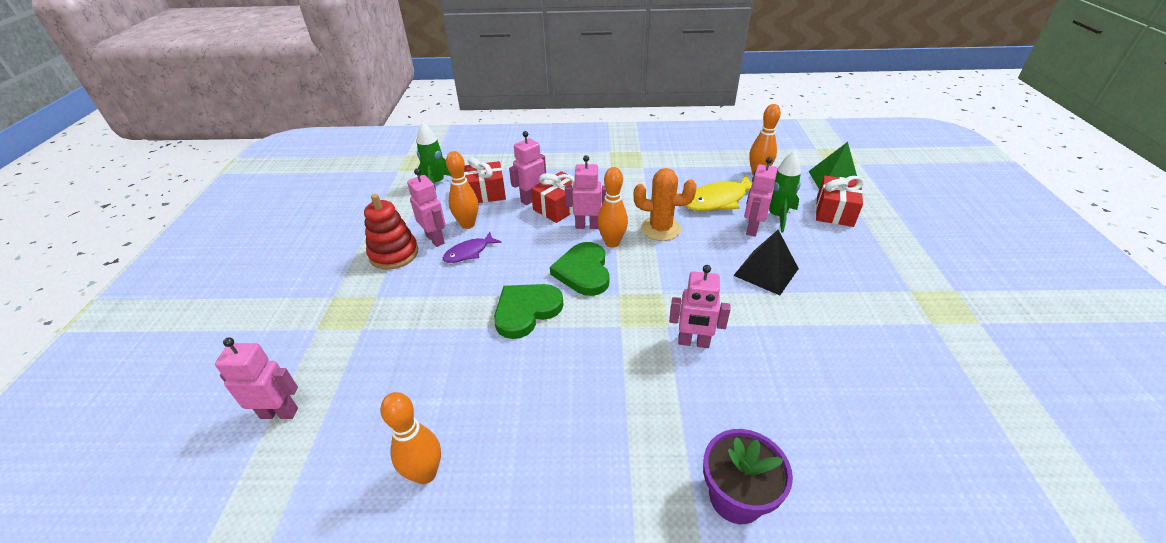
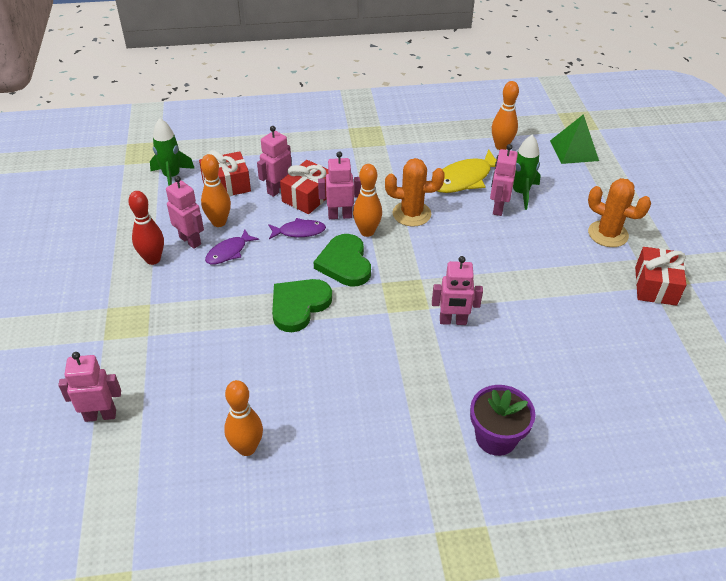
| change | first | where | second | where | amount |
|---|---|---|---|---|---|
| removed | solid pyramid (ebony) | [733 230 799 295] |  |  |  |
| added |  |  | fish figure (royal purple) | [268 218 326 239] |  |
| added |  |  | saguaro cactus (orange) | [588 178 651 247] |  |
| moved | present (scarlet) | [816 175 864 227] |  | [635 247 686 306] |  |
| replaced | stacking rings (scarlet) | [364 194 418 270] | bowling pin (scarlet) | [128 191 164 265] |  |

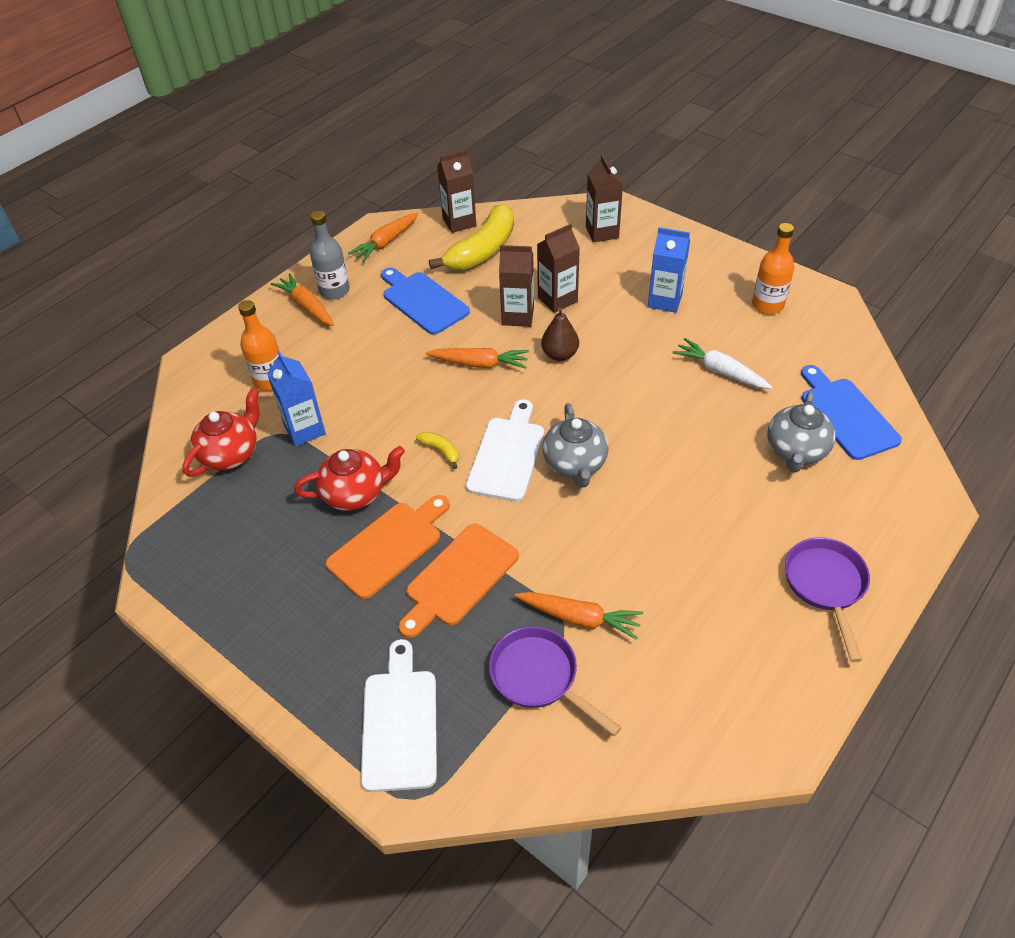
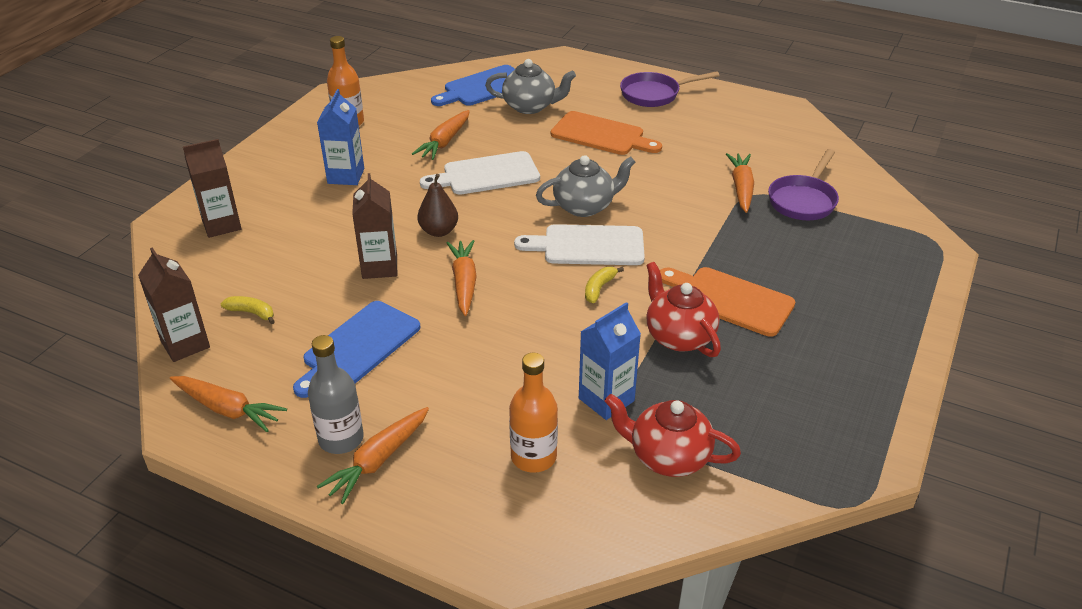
| change | first | where | second | where | amount |
|---|---|---|---|---|---|
| removed | juice carton (brown) | [537 224 580 313] |  |  |  |
| moved | bread board (snow-white) | [361 639 437 792] |  | [420 151 540 195] |  |
| moved | bread board (orange) | [398 524 519 638] |  | [551 111 662 155] |  |
| recoloured | toy carrot (snow-white) | [672 338 773 389] | toy carrot (orange) | [412 110 470 160] |  |
| resized | toy banana (yellow) | [429 203 514 270] |  | [221 296 275 324] | x0.41 |

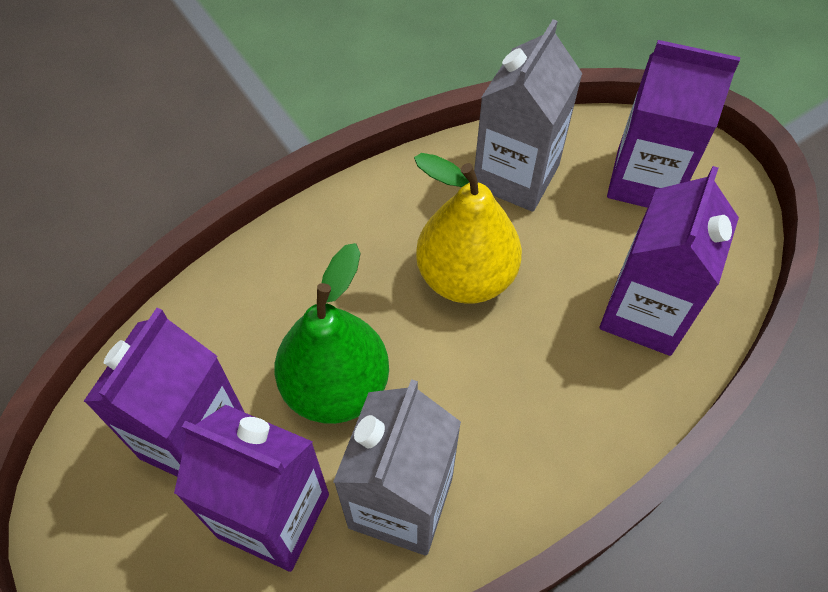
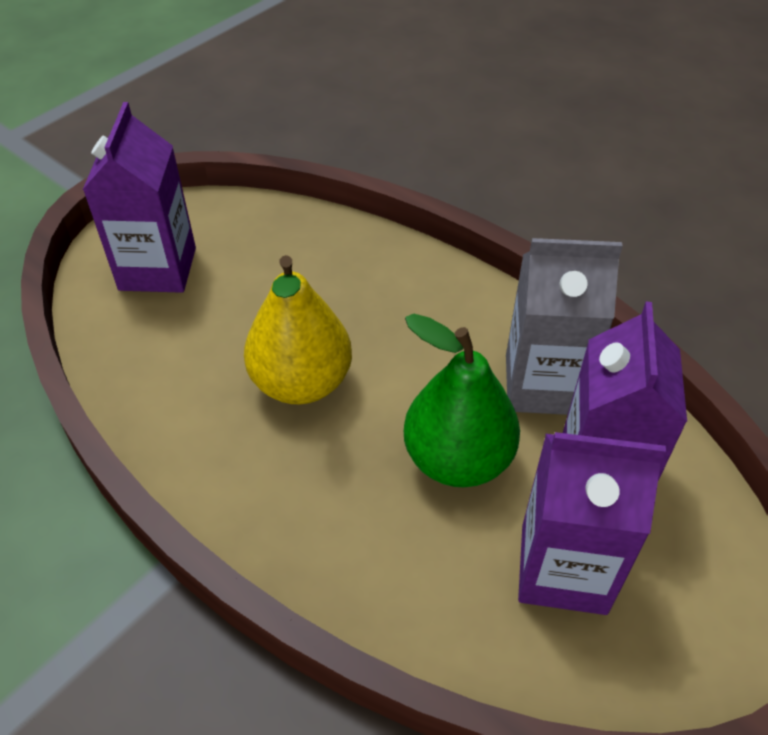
| change | first | where | second | where | amount |
|---|---|---|---|---|---|
| removed | juice carton (gray) | [474 19 583 212] |  |  |  |
| removed | juice carton (royal purple) | [600 166 739 356] |  |  |  |

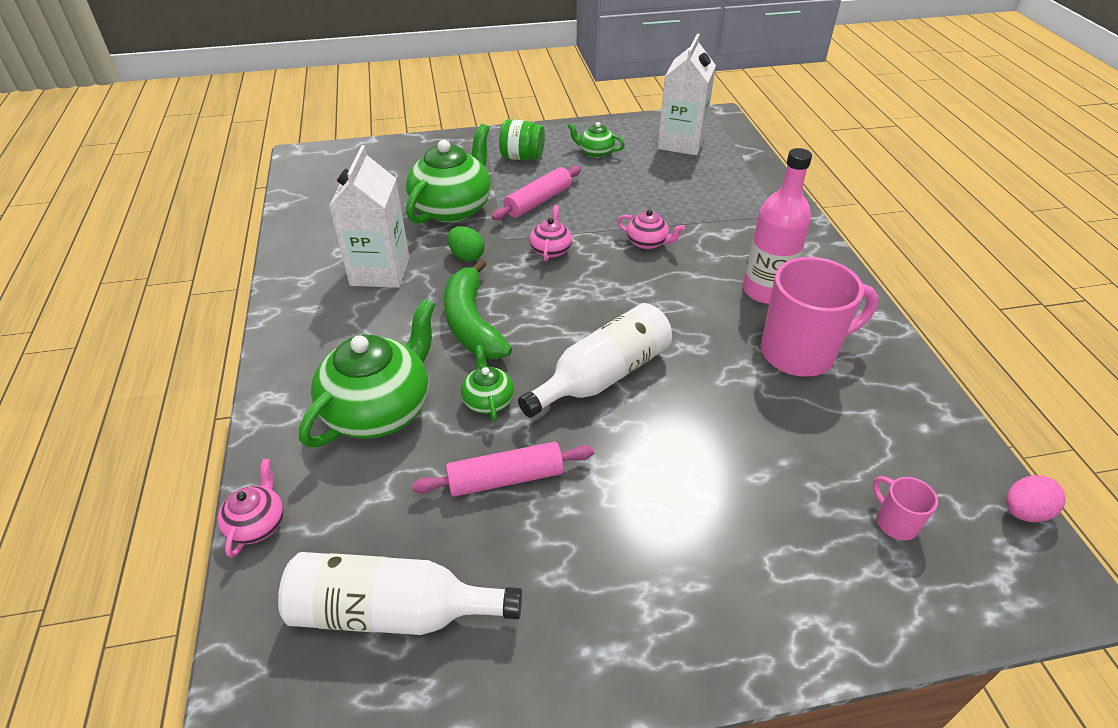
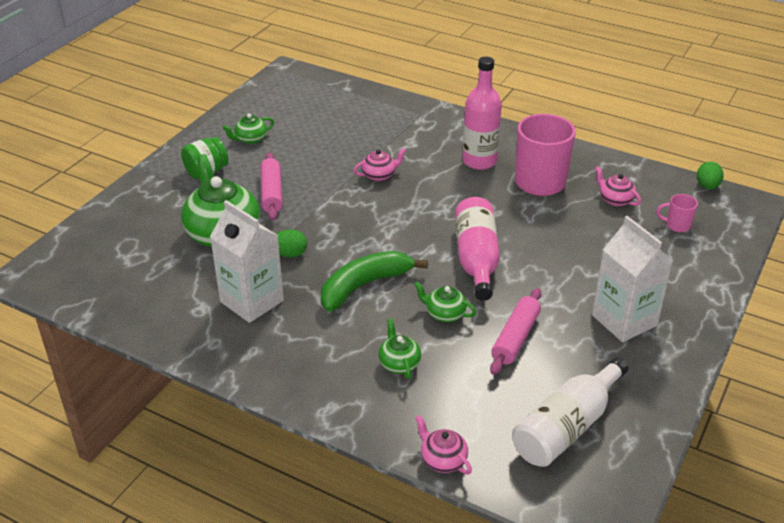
| change | first | where | second | where | amount |
|---|---|---|---|---|---|
| moved | teapot (rose-pink) | [529 205 572 261] |  | [595 166 641 206] |  |
| moved | juice carton (snow-white) | [658 34 716 155] |  | [592 216 673 342] |  |
| recoloured | bottle (snow-white) | [518 303 672 418] | bottle (rose-pink) | [455 197 500 301] |  |
| recoloured | egg shape (rose-pink) | [1006 475 1066 522] | egg shape (green) | [697 162 724 189] |  |
| turned | toy banana (green) | [444 259 512 359] |  | [321 251 428 312] | 120 degrees clockwise |
| resized | teapot (green) | [299 299 435 448] |  | [378 318 421 379] | x0.48 |

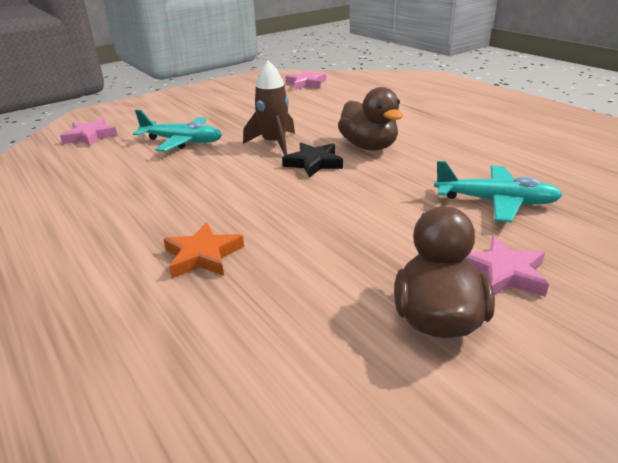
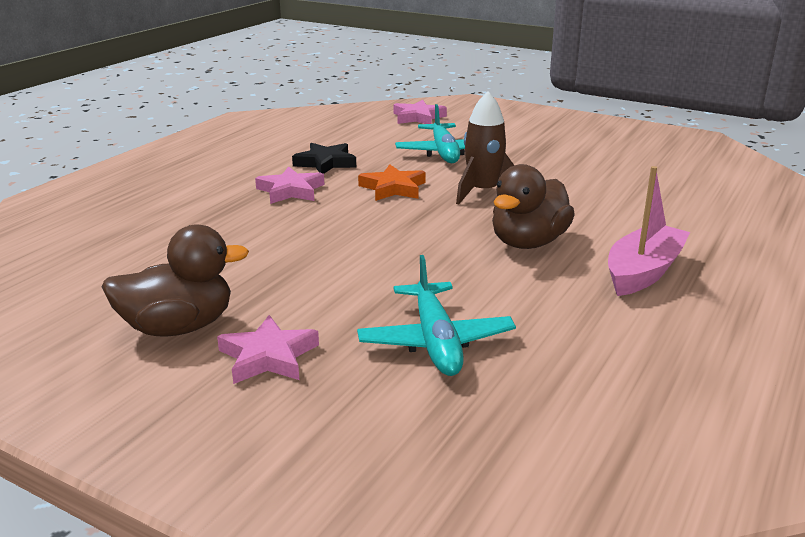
| change | first | where | second | where | amount |
|---|---|---|---|---|---|
| added |  |  | boat (rose-pink) | [608 166 690 296] |  |
| moved | star shape (orange) | [163 222 244 278] |  | [358 164 426 201] |  |
| moved | star shape (ebony) | [282 143 343 178] |  | [292 143 356 174] |  |
| moved | star shape (rose-pink) | [285 70 326 90] |  | [255 167 324 204] |  |

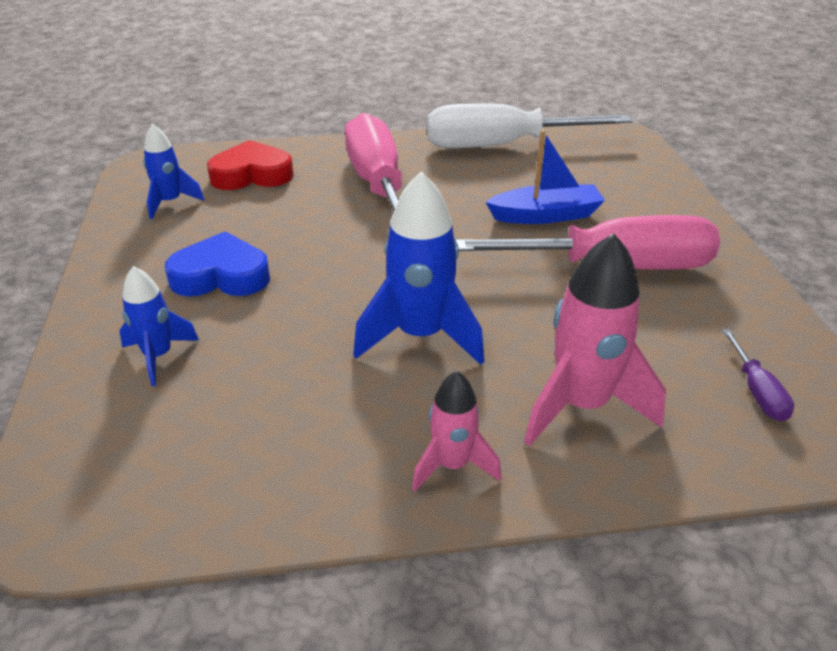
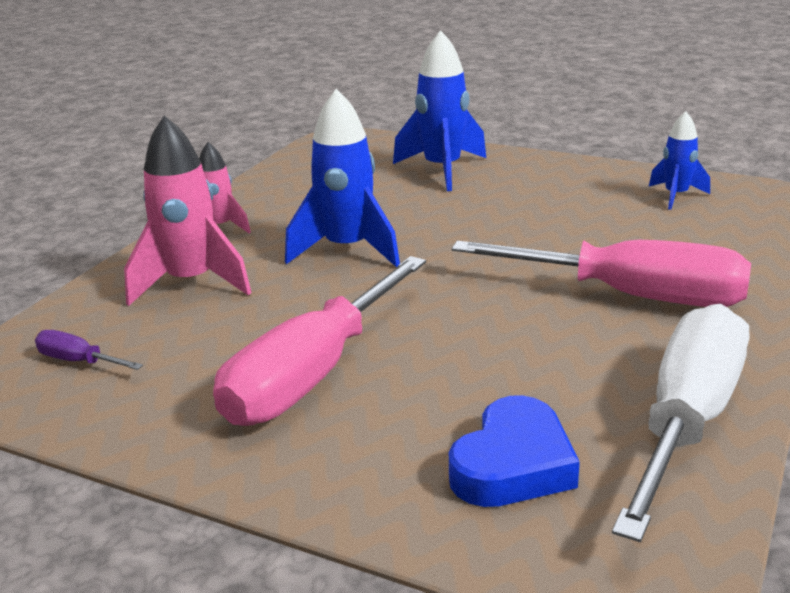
| change | first | where | second | where | amount |
|---|---|---|---|---|---|
| removed | heart shape (scarlet) | [207 140 294 190] |  |  |  |
| removed | boat (blue) | [486 130 605 224] |  |  |  |
| moved | heart shape (blue) | [165 231 270 296] |  | [449 395 580 507] |  |
| resized | rocket (blue) | [119 266 199 386] |  | [393 30 486 191] | x1.72 |

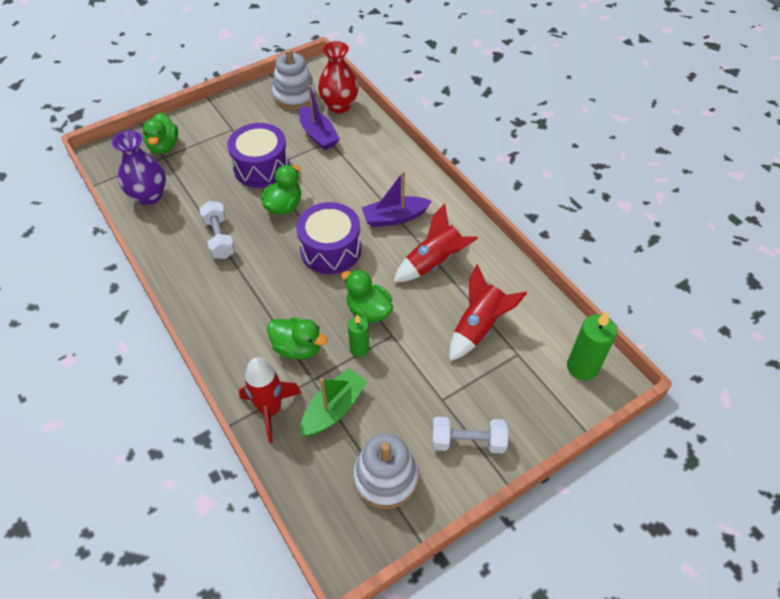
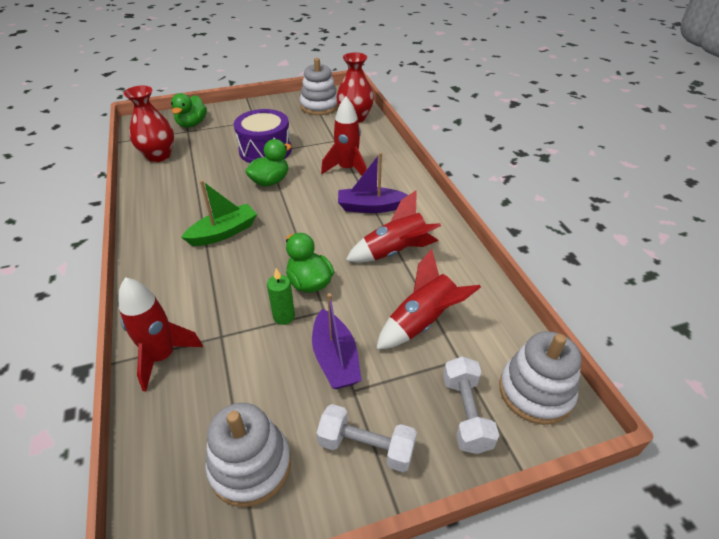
| change | first | where | second | where | amount |
|---|---|---|---|---|---|
| removed | toy duck (green) | [267 317 328 360] |  |  |  |
| removed | drum (royal purple) | [296 202 361 274] |  |  |  |
| added |  |  | rocket (scarlet) | [321 97 367 176] |  |
| moved | free weight (snow-white) | [199 201 235 259] |  | [443 356 499 454] |  |
| moved | boat (royal purple) | [299 85 340 150] |  | [312 293 362 389] |  |
| moved | boat (green) | [301 369 367 436] |  | [181 180 257 246] |  |
| replaced | pillar candle (green) | [567 311 617 381] | stacking rings (snow-white) | [499 331 582 425] |  |
| recoloured | vase (royal purple) | [112 130 166 205] | vase (scarlet) | [123 85 174 162] |  |

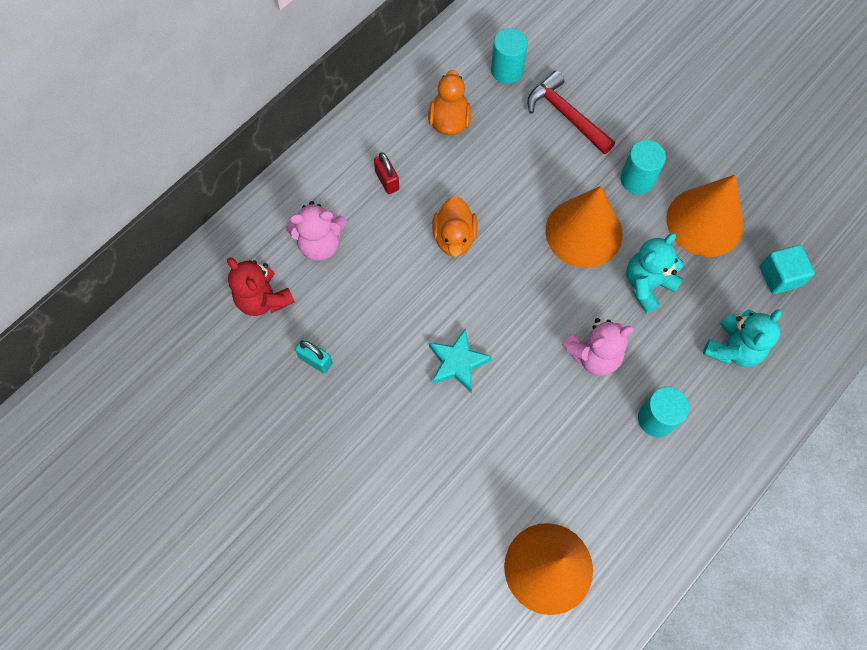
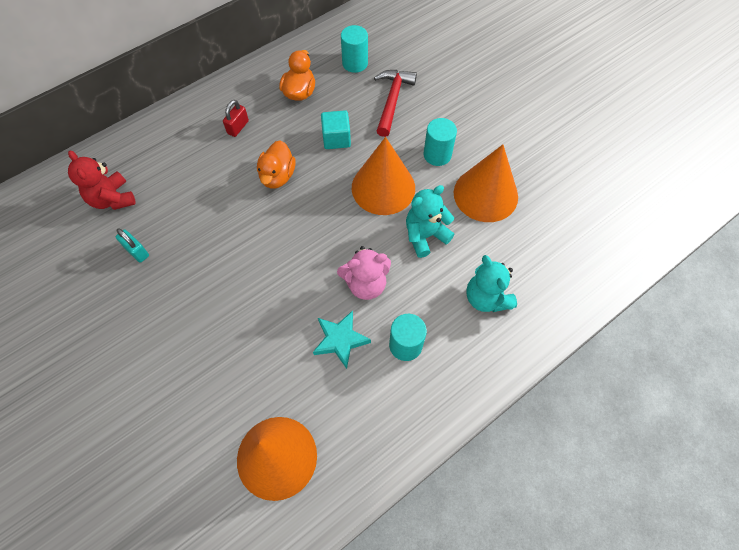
| change | first | where | second | where | amount |
|---|---|---|---|---|---|
| removed | stuffed bear (rose-pink) | [286 201 347 261] |  |  |  |
| moved | star shape (turquoise) | [429 328 492 393] |  | [313 310 371 369] |  |
| moved | block (turquoise) | [760 245 815 294] |  | [321 110 351 149] |  |
| turned | padlock (scarlet) | [374 153 399 194] |  | [223 100 249 137] | 45 degrees clockwise |
| turned | carpenter's hammer (scarlet) | [527 71 615 154] |  | [374 70 417 137] | 45 degrees clockwise |
| turned | stuffed bear (turquoise) | [703 309 782 367] |  | [466 255 517 312] | 105 degrees clockwise |

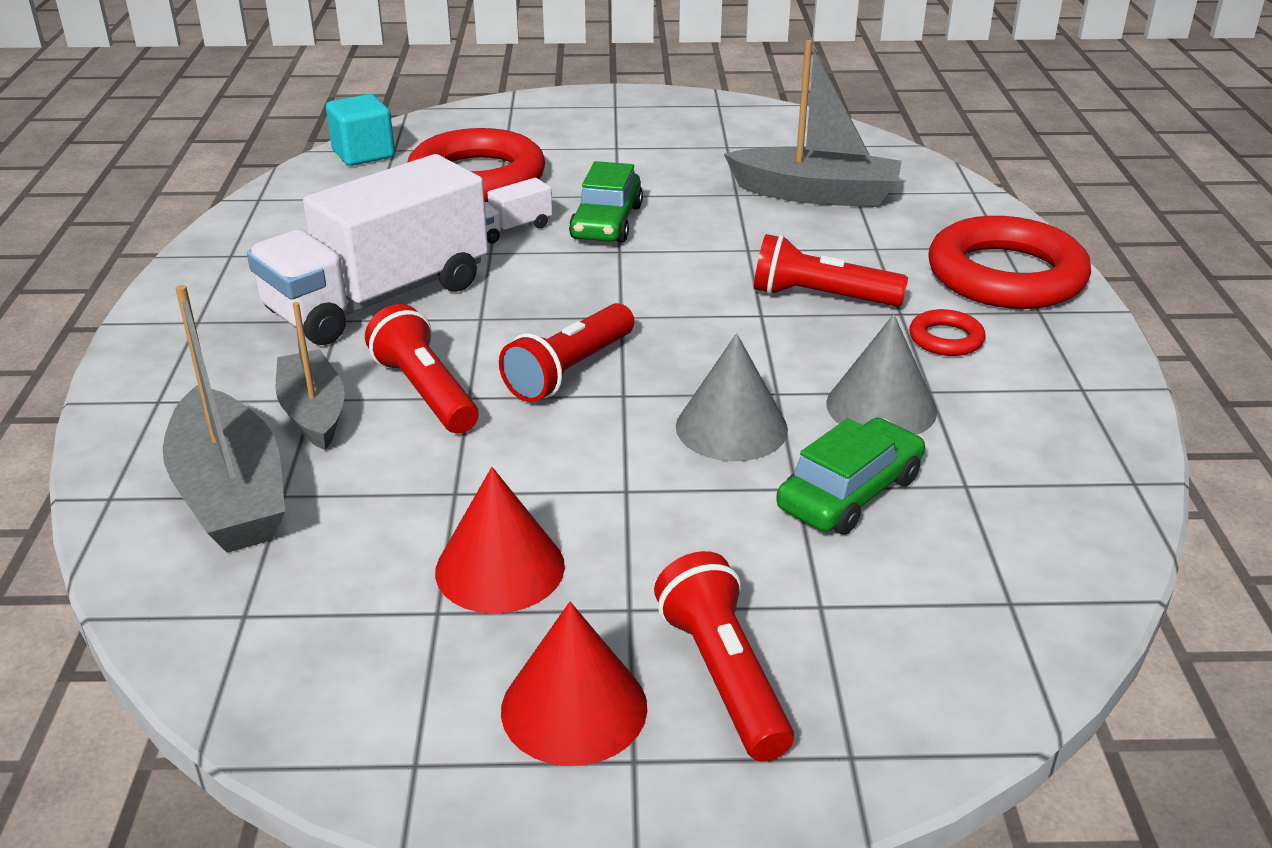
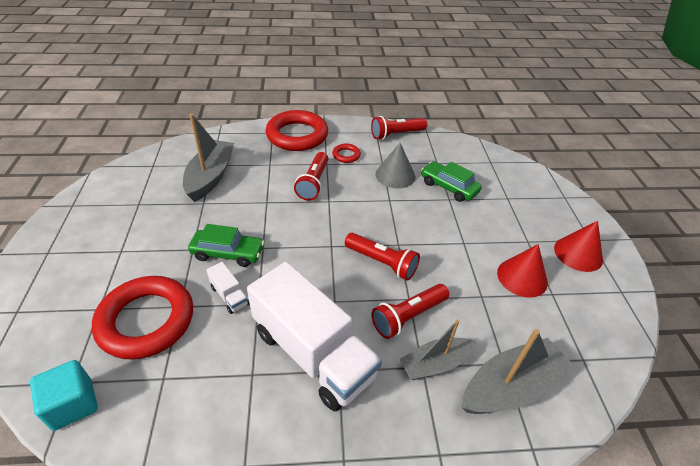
| change | first | where | second | where | amount |
|---|---|---|---|---|---|
| removed | cone shape (gray) | [676 333 788 461] |  |  |  |
| moved | pocket torch (scarlet) | [654 551 794 761] |  | [371 116 427 140] |  |

